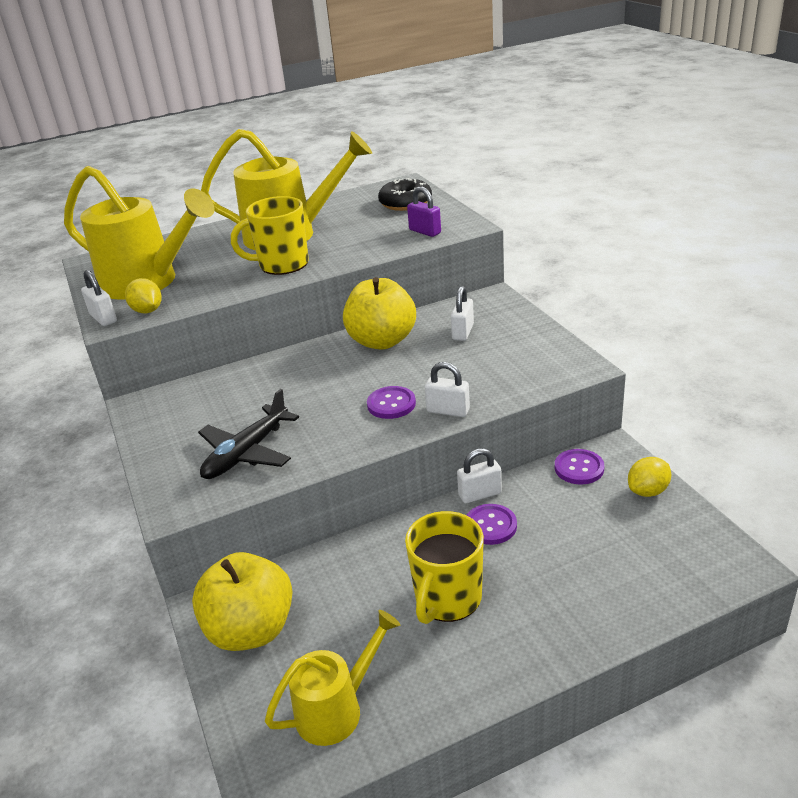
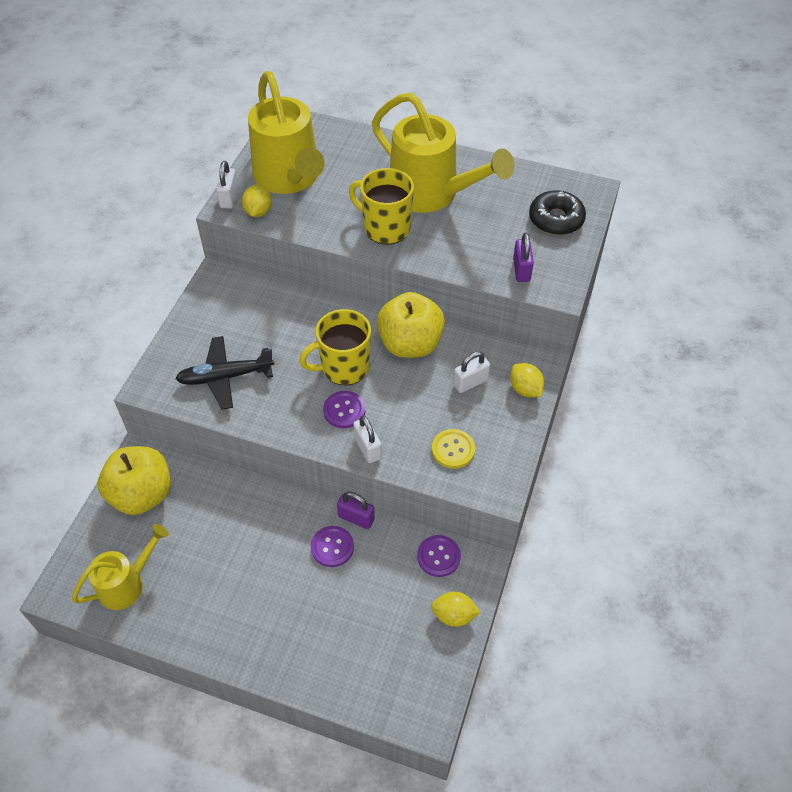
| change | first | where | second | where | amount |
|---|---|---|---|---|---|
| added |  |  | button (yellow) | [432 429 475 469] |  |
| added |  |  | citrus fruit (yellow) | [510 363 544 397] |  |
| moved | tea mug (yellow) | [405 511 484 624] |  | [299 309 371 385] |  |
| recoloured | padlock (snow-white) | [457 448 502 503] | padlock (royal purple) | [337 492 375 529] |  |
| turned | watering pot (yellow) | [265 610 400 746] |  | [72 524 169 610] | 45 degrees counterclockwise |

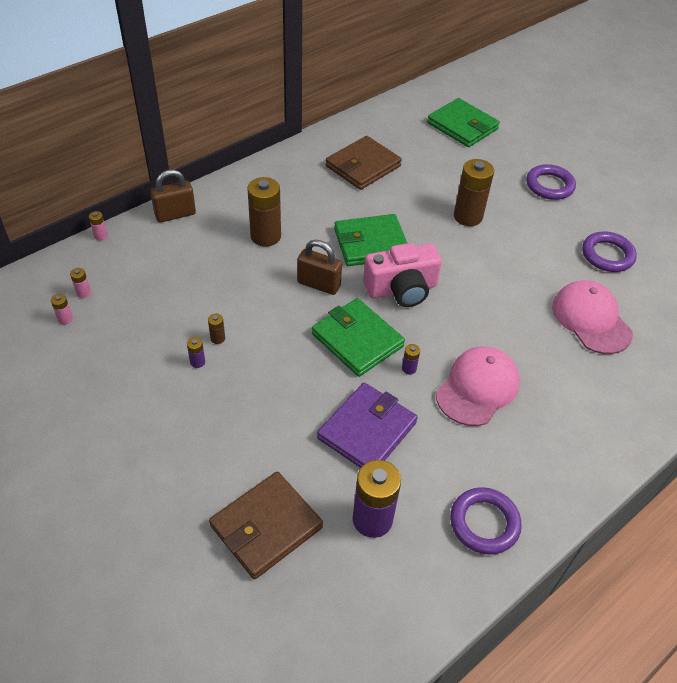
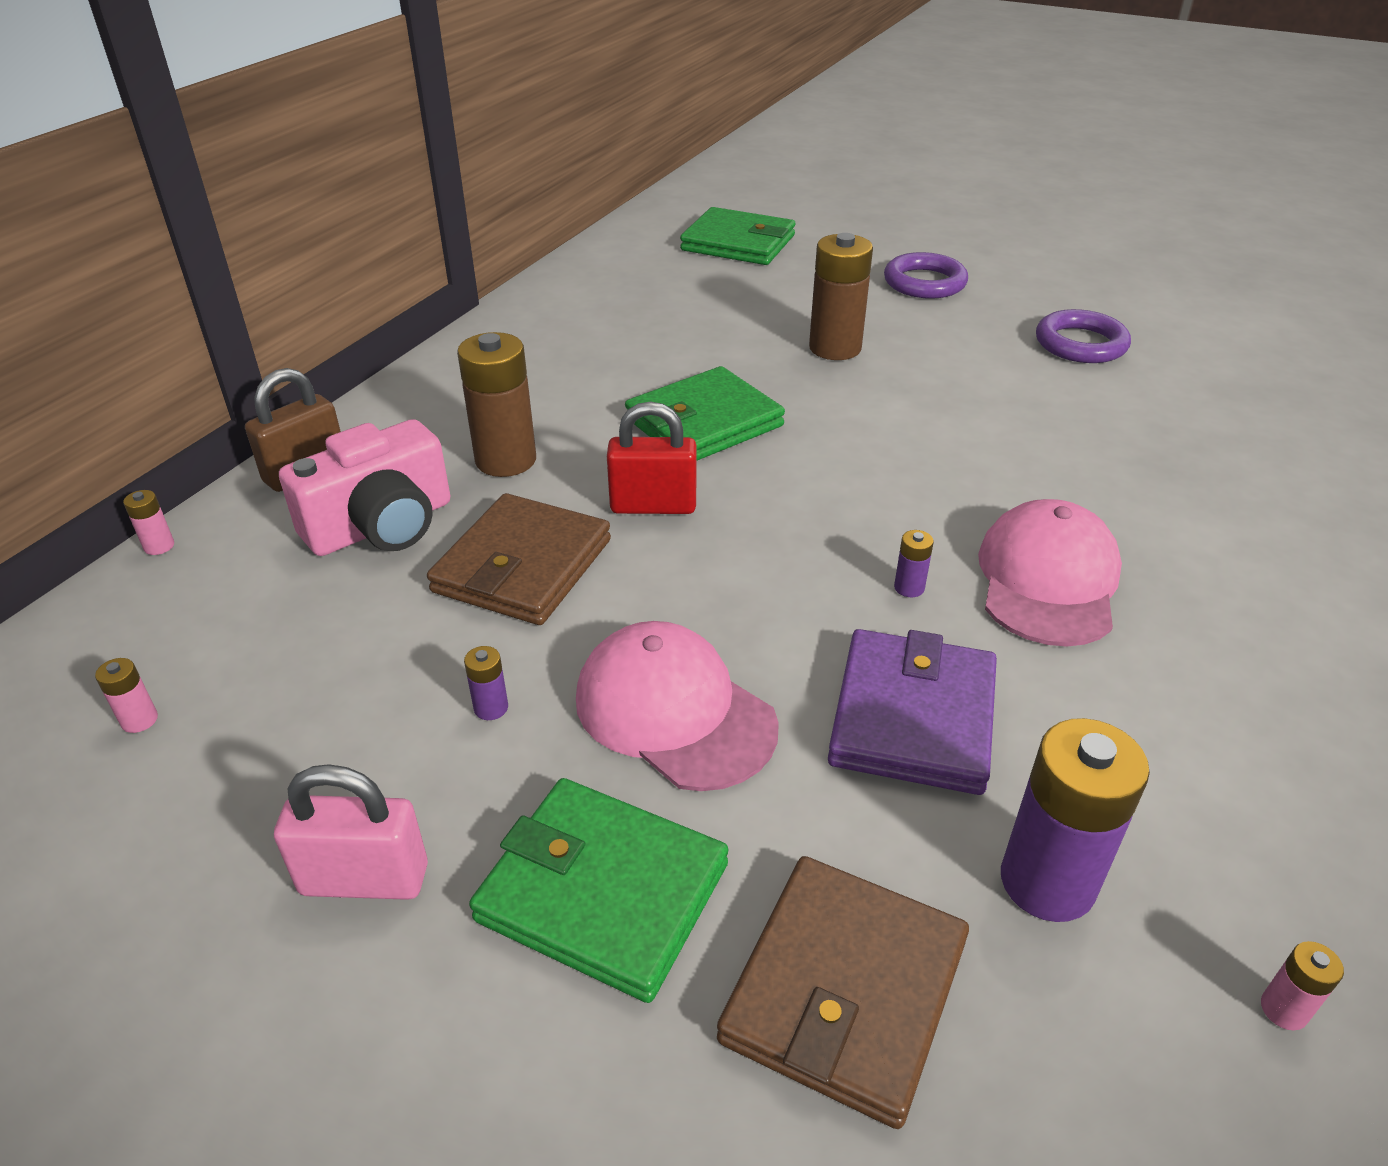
| change | first | where | second | where | amount |
|---|---|---|---|---|---|
| removed | power cell (brown) | [208 313 225 344] |  |  |  |
| removed | ring (royal purple) | [450 487 522 555] |  |  |  |
| added |  |  | padlock (rose-pink) | [274 764 428 900] |  |
| moved | power cell (rose-pink) | [70 268 91 298] |  | [1261 941 1344 1030] |  |
| moved | wallet (green) | [312 298 405 377] |  | [469 778 729 1003] |  |
| moved | wallet (brown) | [326 136 402 190] |  | [427 493 611 625] |  |
| moved | camera (rose-pink) | [363 243 442 307] |  | [279 419 450 556] |  |
| moved | baseball cap (rose-pink) | [552 280 633 354] |  | [576 621 779 791] |  |
| recoloured | padlock (brown) | [297 240 342 295] | padlock (scarlet) | [607 401 696 514] |  |

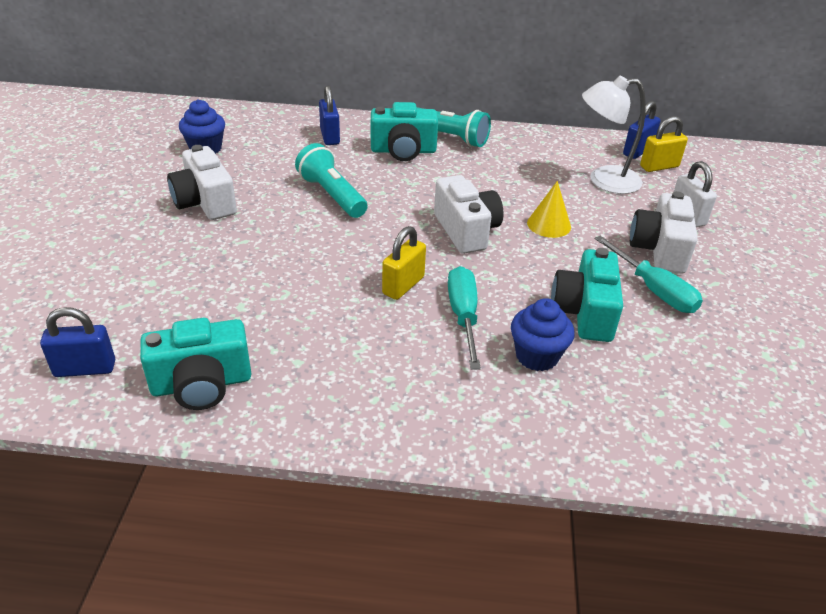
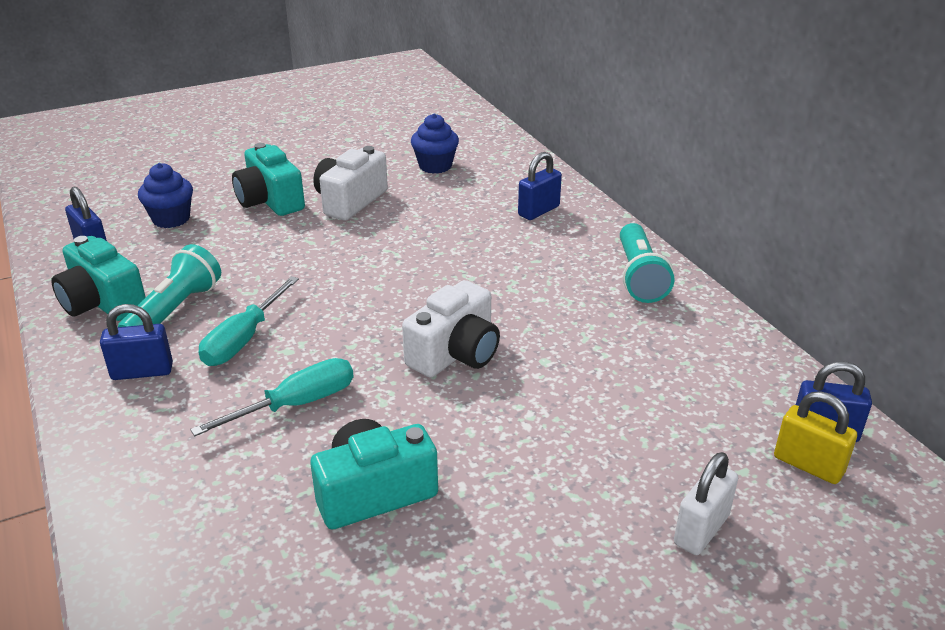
| change | first | where | second | where | amount |
|---|---|---|---|---|---|
| removed | padlock (yellow) | [382 226 426 300] |  |  |  |
| removed | cone shape (yellow) | [527 181 571 238] |  |  |  |
| removed | lamp (snow-white) | [582 75 646 194] |  |  |  |
| removed | camera (snow-white) | [630 191 698 274] |  |  |  |
| added |  |  | padlock (blue) | [100 304 173 380] |  |
| moved | pocket torch (turquoise) | [295 143 367 218] |  | [118 244 221 327] |  |
| moved | camera (turquoise) | [371 102 438 161] |  | [232 143 305 216] |  |
| moved | fairy cake (blue) | [511 298 575 371] |  | [138 163 193 228] |  |
| moved | flat screwdriver (turquoise) | [595 236 703 313] |  | [199 276 299 366] |  |

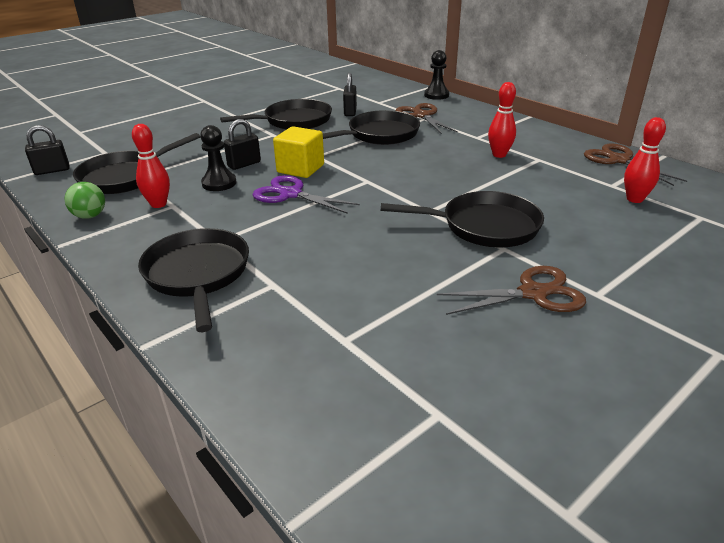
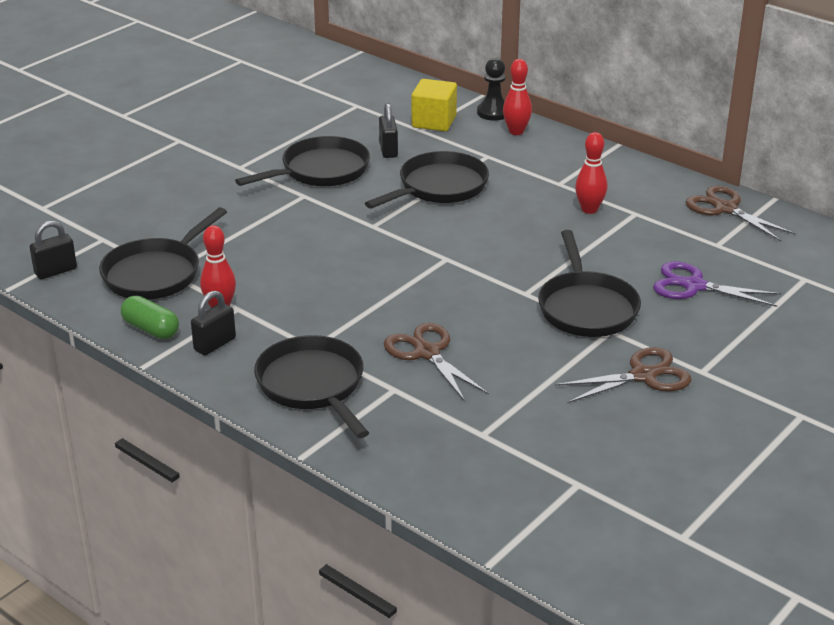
| change | first | where | second | where | amount |
|---|---|---|---|---|---|
| removed | chess pawn (ebony) | [200 125 236 191] |  |  |  |
| moved | padlock (ebony) | [224 119 261 170] |  | [191 291 236 355] |  |
| moved | scissors (royal purple) | [252 175 360 214] |  | [653 262 781 307] |  |
| moved | block (yellow) | [273 126 324 178] |  | [412 79 457 131] |  |
| moved | scissors (brown) | [396 103 458 134] |  | [384 323 489 402] |  |
| moved | bowling pin (scarlet) | [624 117 666 203] |  | [503 59 532 135] |  |
| replaced | ball (green) | [65 182 105 219] | capsule (green) | [121 296 179 339] |  |
| turned | frying pan (ebony) | [381 191 544 248] |  | [538 230 641 337] | 90 degrees clockwise |

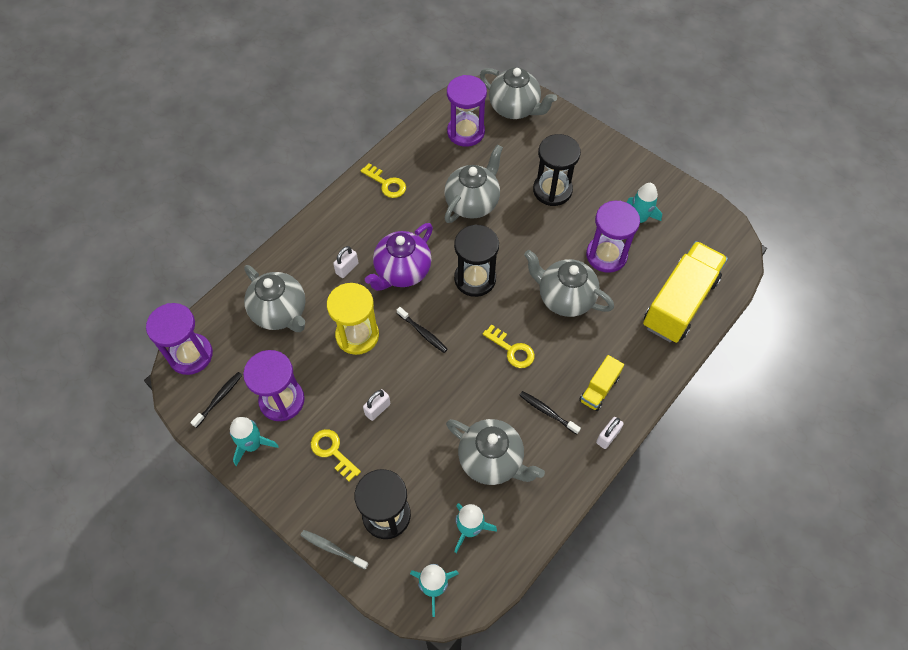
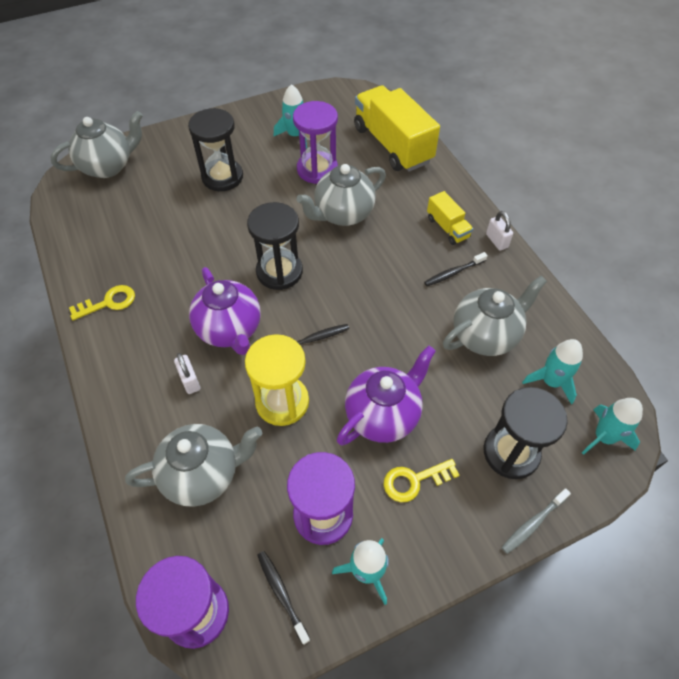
| change | first | where | second | where | amount |
|---|---|---|---|---|---|
| removed | teapot (gray) | [444 144 503 223] |  |  |  |
| removed | sand timer (royal purple) | [447 75 487 147] |  |  |  |
| removed | latchkey (yellow) | [483 324 535 368] |  |  |  |
| replaced | padlock (snow-white) | [363 389 390 421] | teapot (royal purple) | [337 345 436 446] |  |

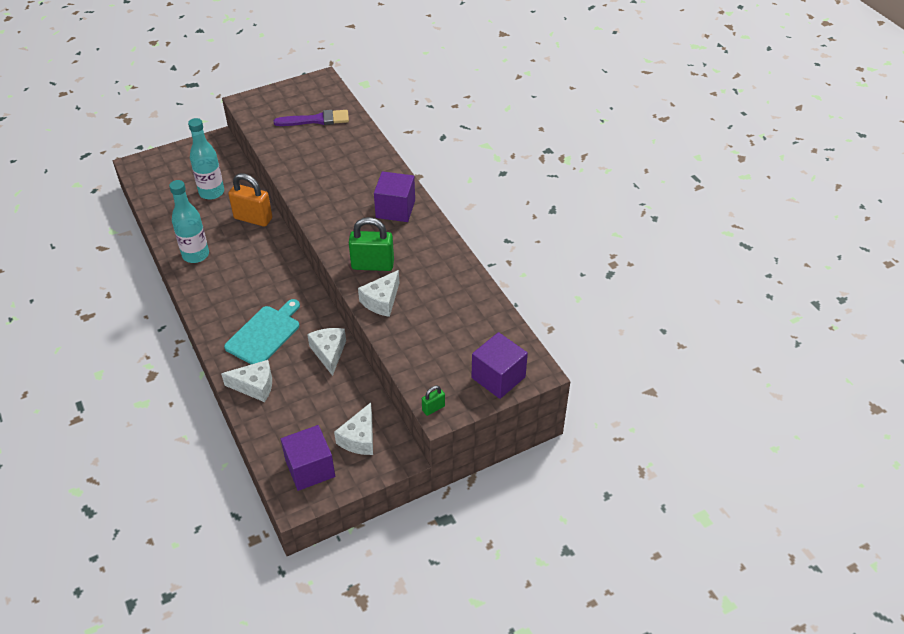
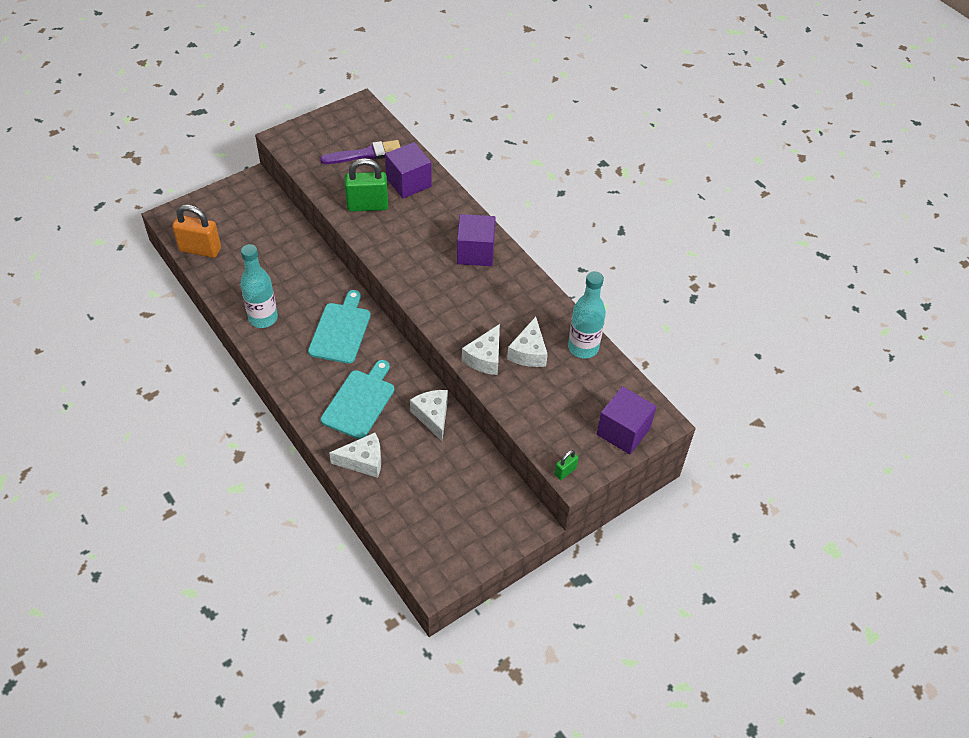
| change | first | where | second | where | amount |
|---|---|---|---|---|---|
| added |  |  | bread board (turquoise) | [308 290 371 364] |  |
| moved | bottle (turquoise) | [188 118 224 200] |  | [568 271 606 359] |  |
| moved | padlock (orange) | [228 173 272 227] |  | [172 204 221 258] |  |
| moved | block (royal purple) | [281 425 335 491] |  | [385 142 432 198] |  |
| moved | piece of cheese (snow-white) | [334 402 373 455] |  | [507 317 548 367] |  |
| moved | padlock (green) | [349 217 394 271] |  | [345 158 388 212] |  |

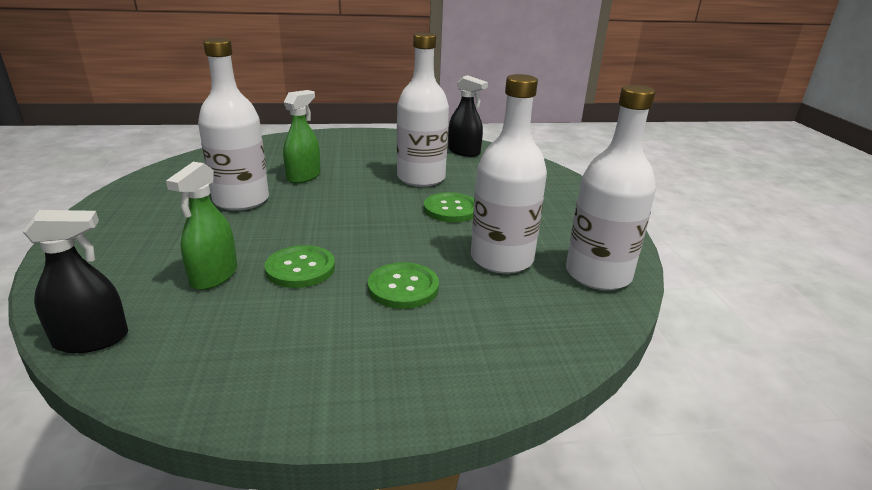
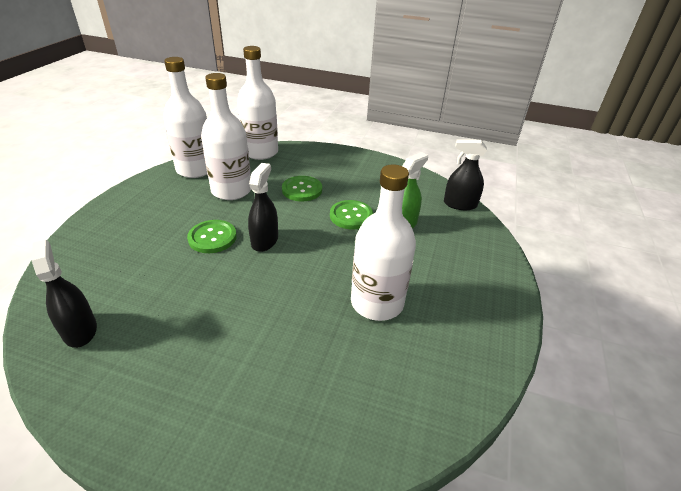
| change | first | where | second | where | amount |
|---|---|---|---|---|---|
| removed | spray bottle (green) | [283 90 321 184] |  |  |  |
| added |  |  | spray bottle (ebony) | [248 163 278 252] |  |
| moved | bottle (snow-white) | [397 33 449 187] |  | [237 46 278 160] |  |

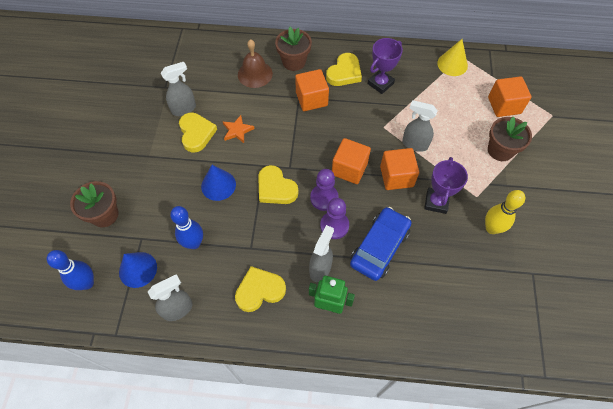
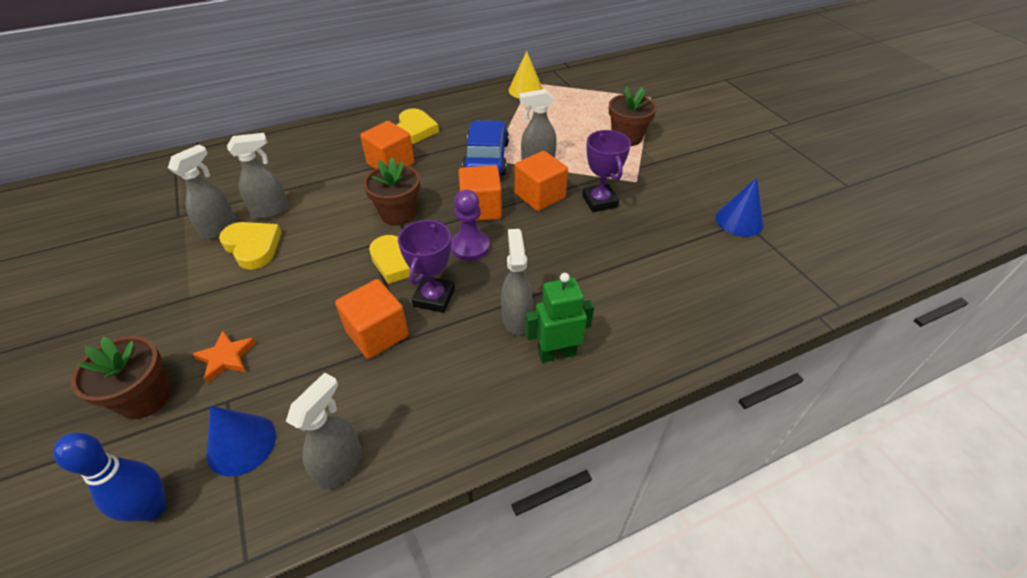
| change | first | where | second | where | amount |
|---|---|---|---|---|---|
| removed | bowling pin (blue) | [170 206 203 249] |  |  |  |
| removed | heart shape (yellow) | [235 266 286 312] |  |  |  |
| removed | bell (brown) | [238 39 273 88] |  |  |  |
| removed | chess pawn (royal purple) | [320 198 349 239] |  |  |  |
| removed | bowling pin (yellow) | [485 190 525 234] |  |  |  |
| added |  |  | spray bottle (gray) | [227 133 289 219] |  |
| moved | cone shape (blue) | [201 165 236 201] |  | [715 178 764 237] |  |
| moved | star shape (orange) | [223 115 254 143] |  | [192 331 256 383] |  |
| moved | potted plant (brown) | [275 27 312 71] |  | [363 157 420 226] |  |
| moved | toy car (blue) | [350 207 411 281] |  | [462 120 509 176] |  |
| moved | prize cup (royal purple) | [368 38 403 94] |  | [398 219 455 313] |  |
| moved | block (orange) | [488 76 532 117] |  | [335 279 409 359] |  |

